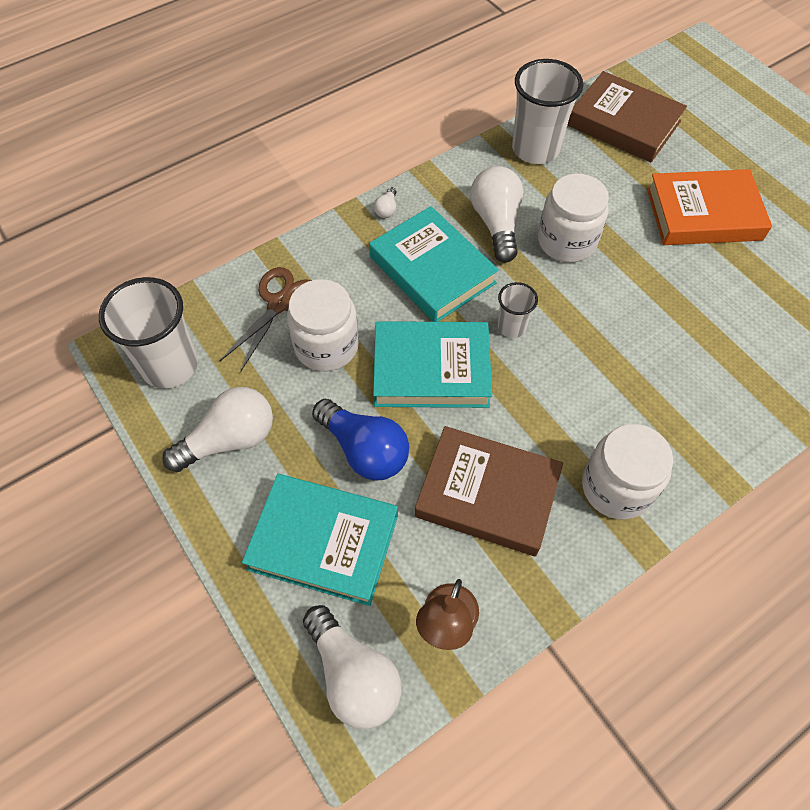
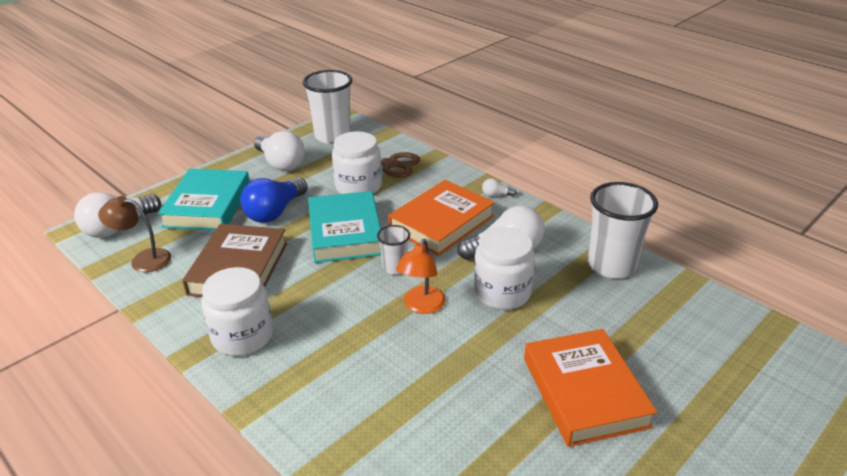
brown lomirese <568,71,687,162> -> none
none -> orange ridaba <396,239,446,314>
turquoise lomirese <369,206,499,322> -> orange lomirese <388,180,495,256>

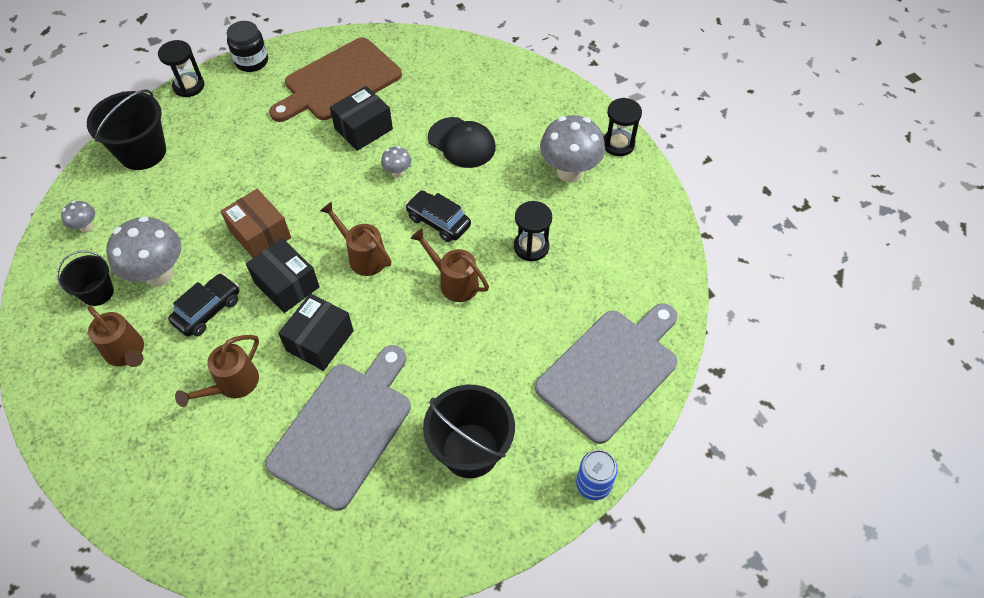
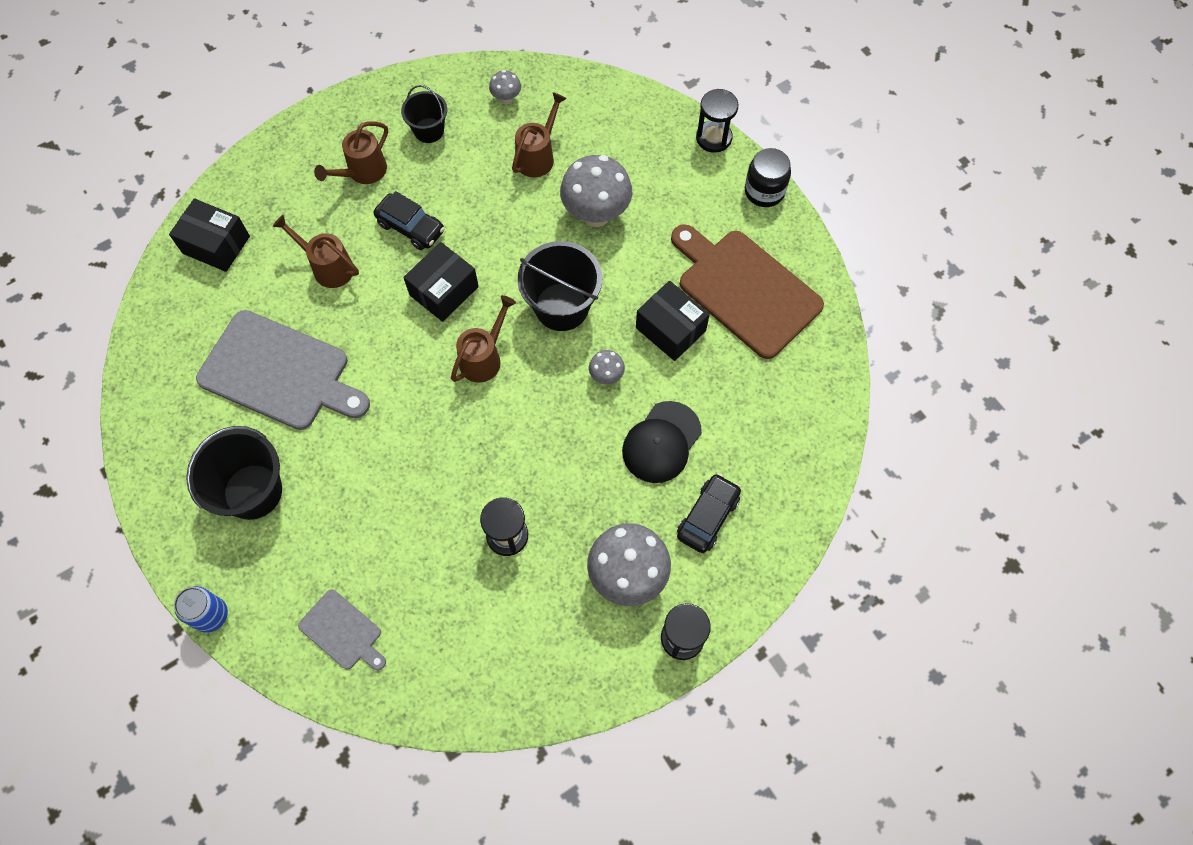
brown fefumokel <221,189,291,258> -> none
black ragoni <87,89,166,170> -> black ragoni <517,241,602,331>, move
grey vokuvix <106,216,181,287> -> grey vokuvix <560,155,632,227>, move
black fefumokel <278,293,354,371> -> black fefumokel <169,198,250,272>, move
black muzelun <405,191,471,242> -> black muzelun <677,473,741,553>, move
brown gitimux <411,229,489,302> -> brown gitimux <512,92,567,177>, move
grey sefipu <535,303,677,444> -> grey sefipu <298,589,386,670>, x0.50

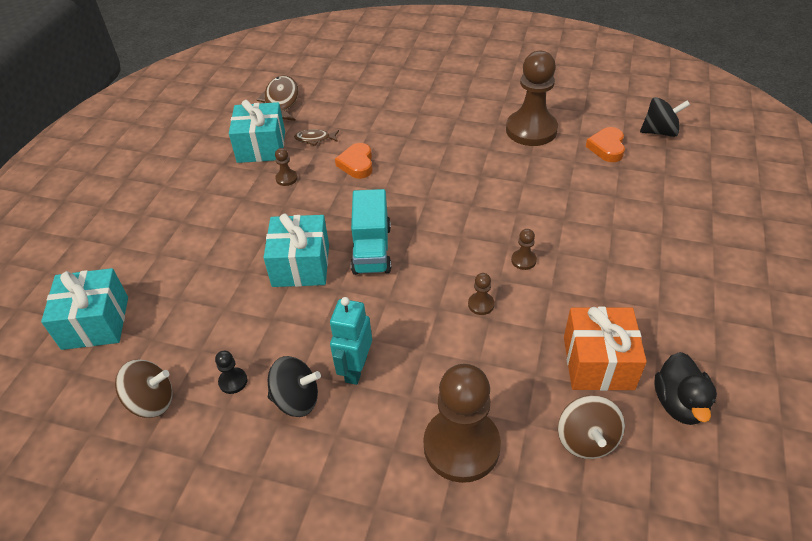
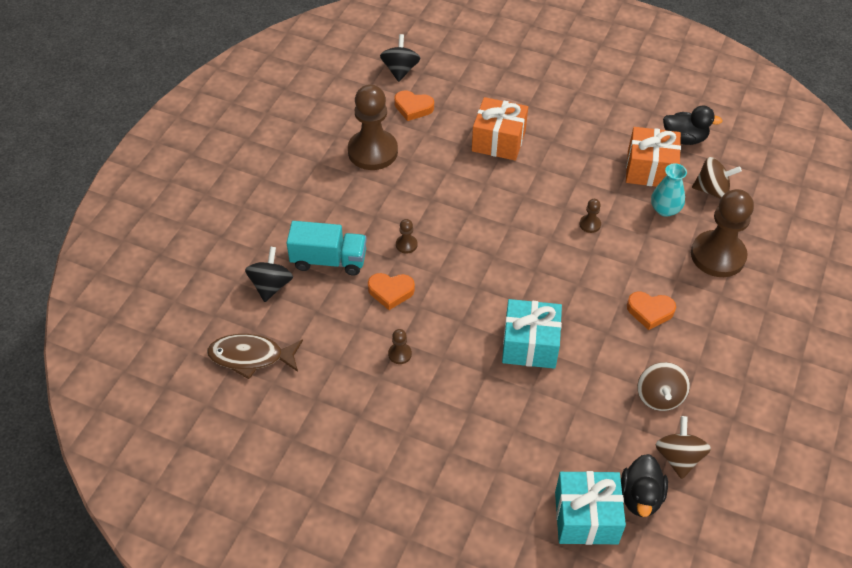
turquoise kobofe <229,100,285,163> -> none
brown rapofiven <294,129,339,146> -> none
none -> orange kobofe <472,97,528,161>
none -> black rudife <621,454,668,517>
none -> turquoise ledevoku <651,164,687,217>
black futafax <268,356,321,417> -> black futafax <245,247,293,302>, move
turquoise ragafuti <351,189,391,275> -> turquoise ragafuti <287,221,367,276>, move
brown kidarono <511,229,537,270> -> brown kidarono <396,219,417,254>, move
black kidarono <215,351,248,394> -> brown futafax <637,362,690,411>
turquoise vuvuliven <330,297,372,385> -> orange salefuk <627,292,676,330>

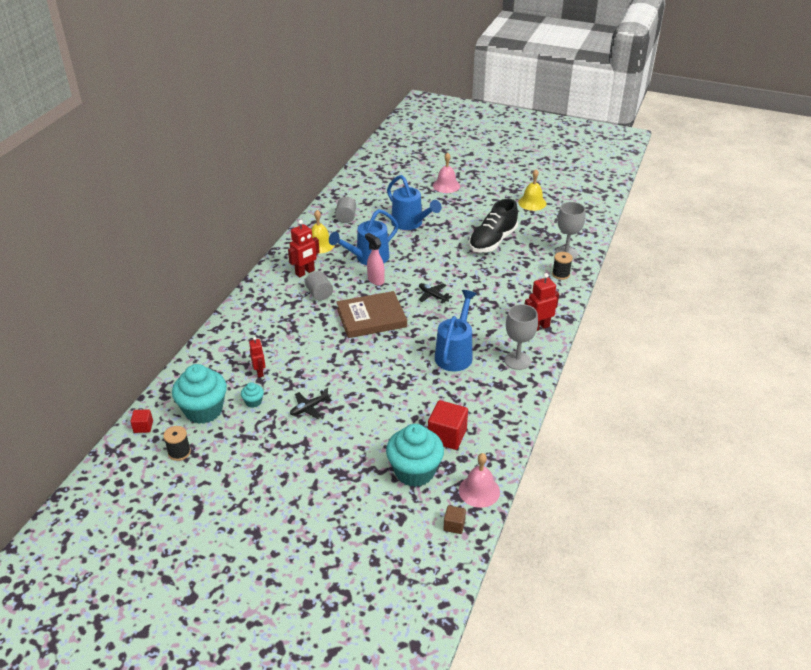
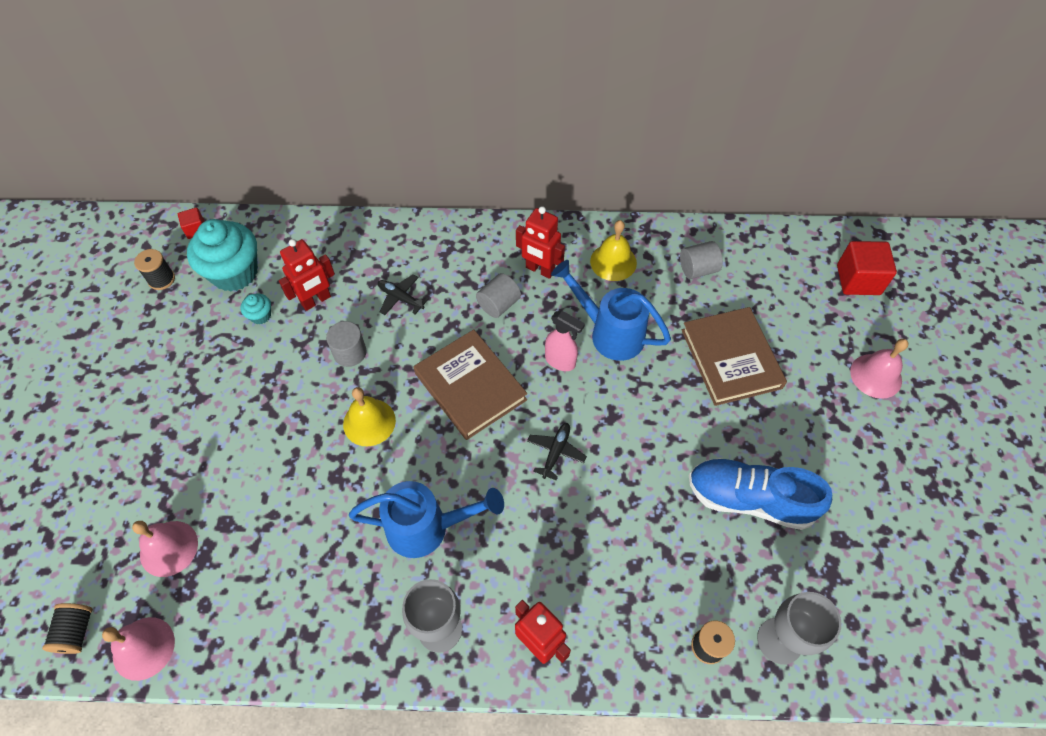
none -> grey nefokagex <326,321,367,367>
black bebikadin <290,388,331,419> -> black bebikadin <378,274,428,315>, move
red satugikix <428,400,468,450> -> red satugikix <837,241,897,295>, move
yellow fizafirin <518,169,546,211> -> yellow fizafirin <343,387,396,446>, move
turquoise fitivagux <386,424,444,487> -> pink fizafirin <132,521,198,577>
blue gitimux <387,175,442,230> -> brown lomirese <682,307,787,406>
brown satugikix <444,505,466,534> -> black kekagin <42,603,93,654>
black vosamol <469,199,518,252> -> blue vosamol <689,458,832,530>
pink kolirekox <365,233,385,285> -> pink kolirekox <545,311,585,371>, 90 degrees clockwise
red vuvuliven <249,337,266,378> -> red vuvuliven <279,239,335,311>, x1.51

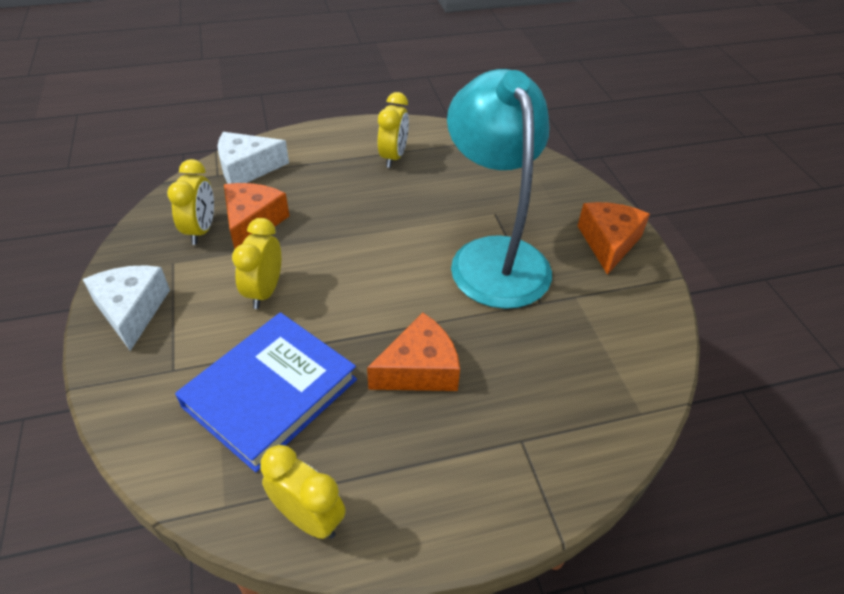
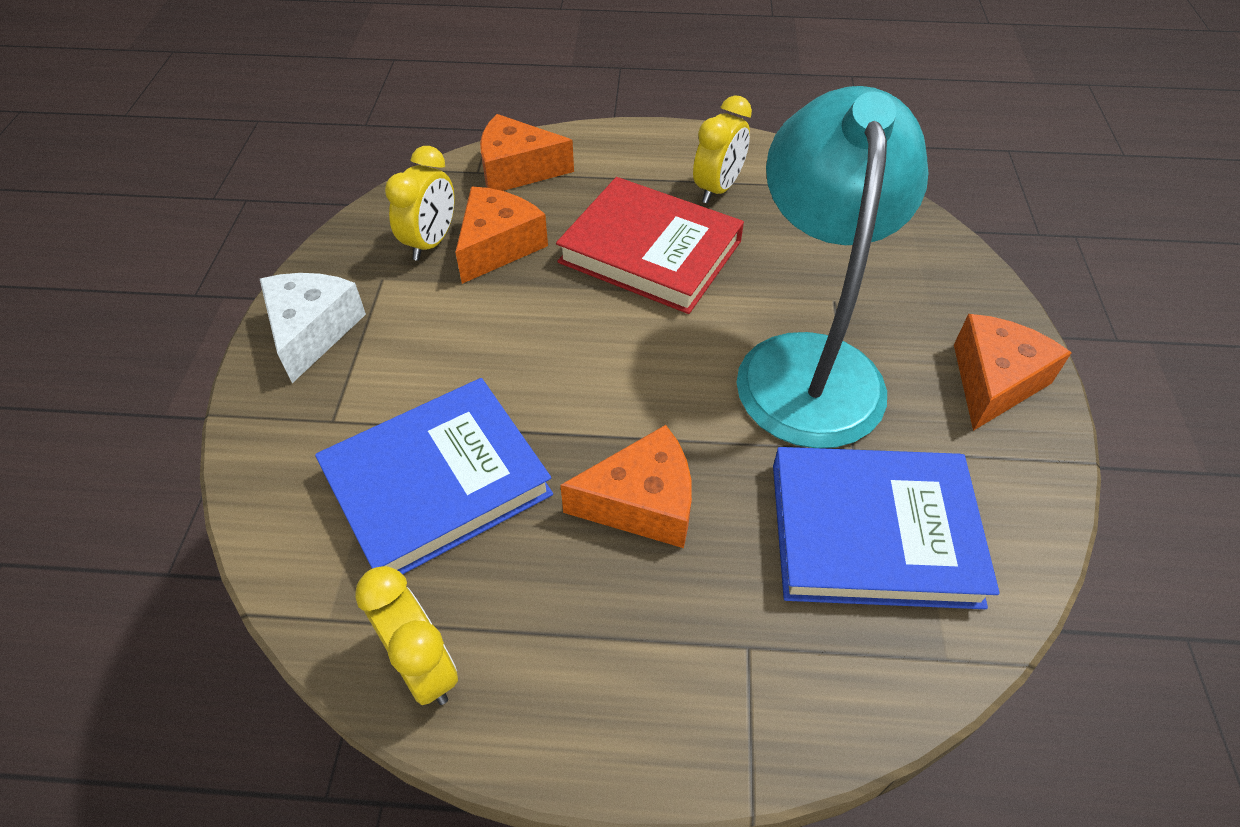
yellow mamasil <232,218,281,309> -> none
none -> red lomirese <556,177,744,314>
none -> blue lomirese <773,447,1000,609>
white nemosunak <218,132,289,184> -> orange nemosunak <480,114,574,191>

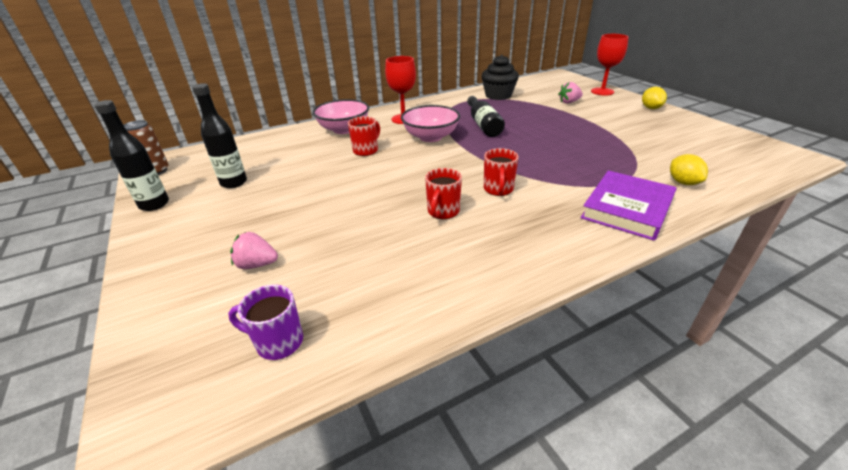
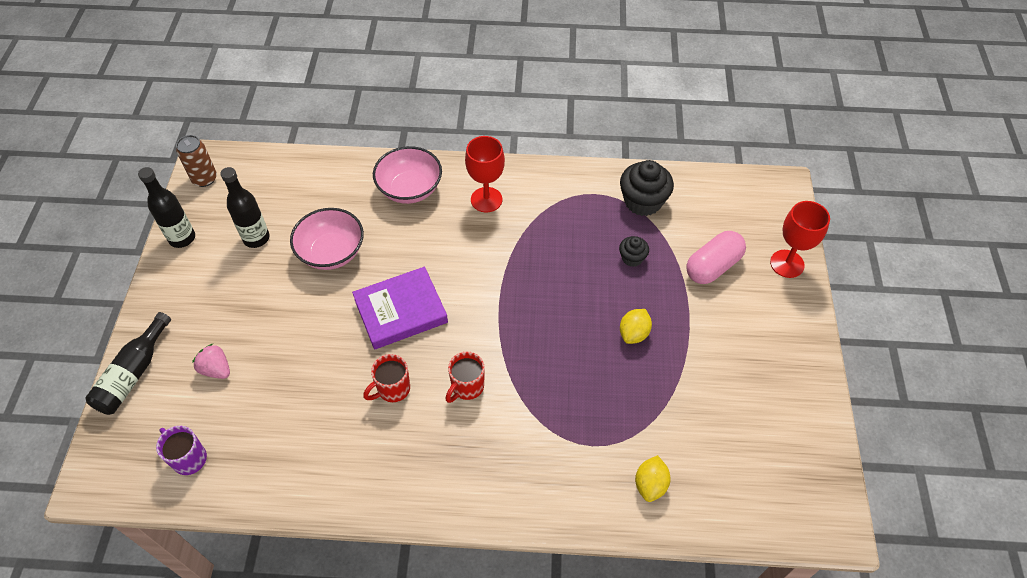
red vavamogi <348,116,380,156> -> none
none -> black fitivagux <619,236,649,267>
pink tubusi <401,105,460,142> -> pink tubusi <290,208,364,270>, move
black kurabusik <467,96,505,137> -> black kurabusik <85,312,171,415>, move
purple lomirese <581,171,676,241> -> purple lomirese <352,267,448,350>, move
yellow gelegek <642,87,667,109> -> yellow gelegek <620,309,652,344>, move
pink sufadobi <558,82,583,104> -> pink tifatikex <686,231,746,284>

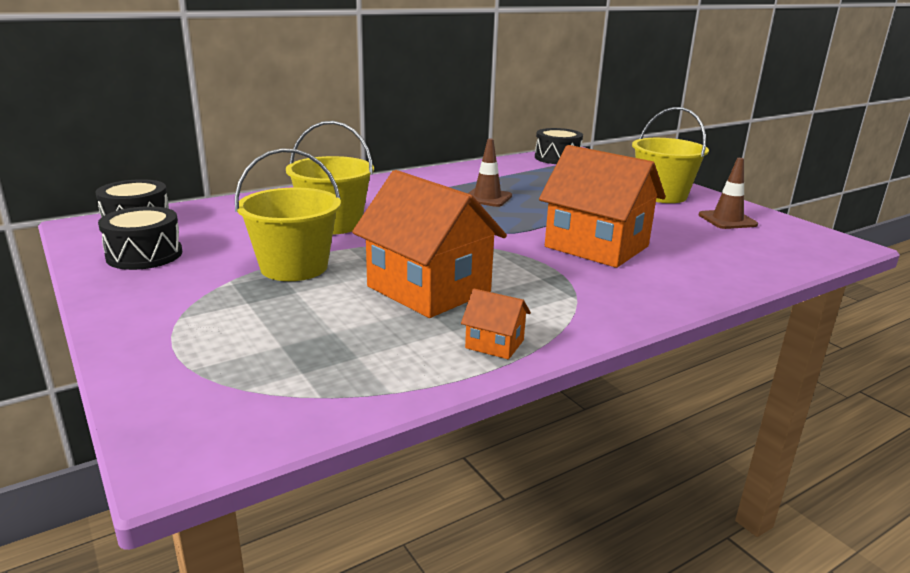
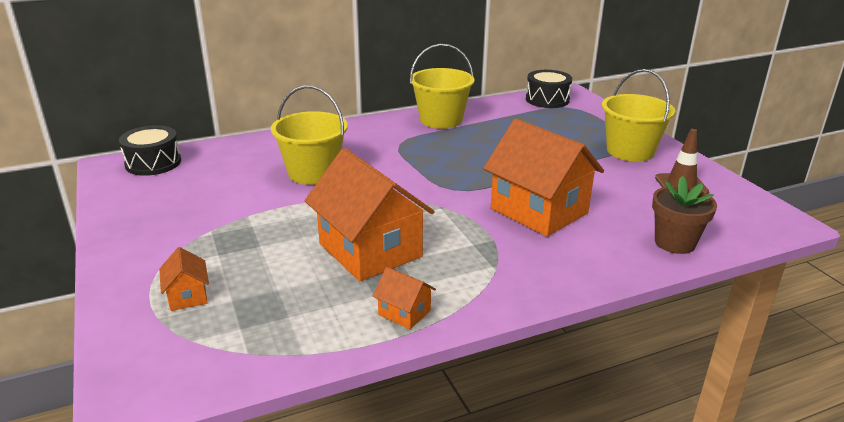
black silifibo <98,206,182,270> -> none
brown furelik <468,139,512,207> -> none
none -> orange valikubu <159,247,209,311>
none -> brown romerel <652,175,717,254>
yellow ragoni <235,148,341,281> -> yellow ragoni <410,44,475,129>, move

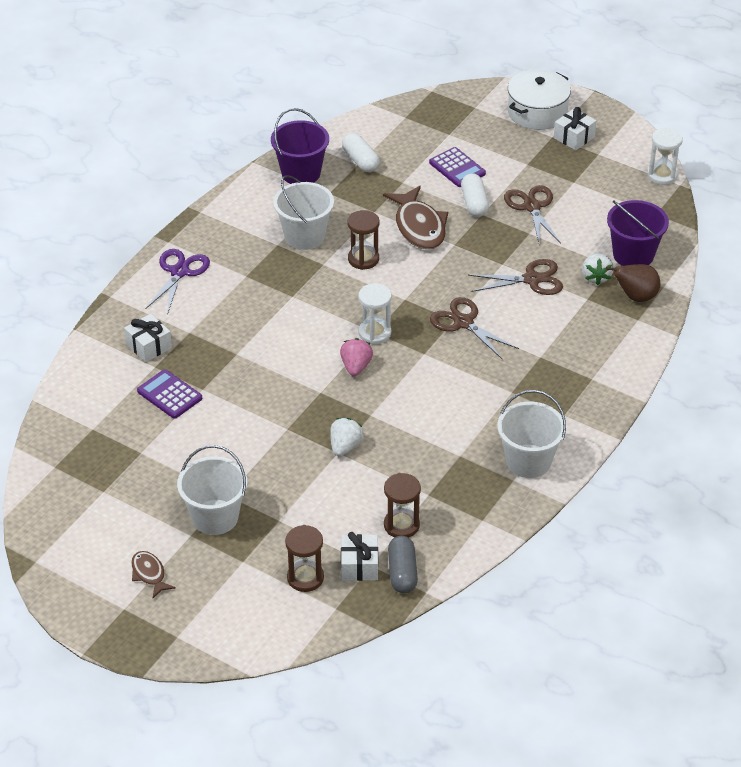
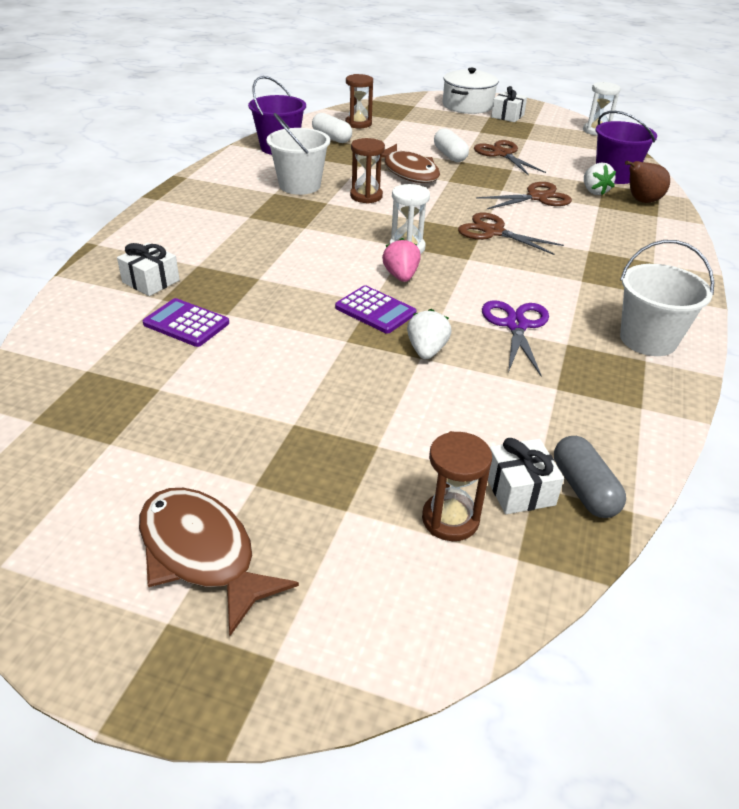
white ragoni <177,445,247,535> -> none
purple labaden <145,249,210,315> -> purple labaden <482,300,549,376>, move
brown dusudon <384,473,421,538> -> brown dusudon <345,74,373,128>, move
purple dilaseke <429,147,486,187> -> purple dilaseke <335,286,416,334>, move
brown rapofiven <131,551,176,598> -> brown rapofiven <139,488,299,636>, x1.89

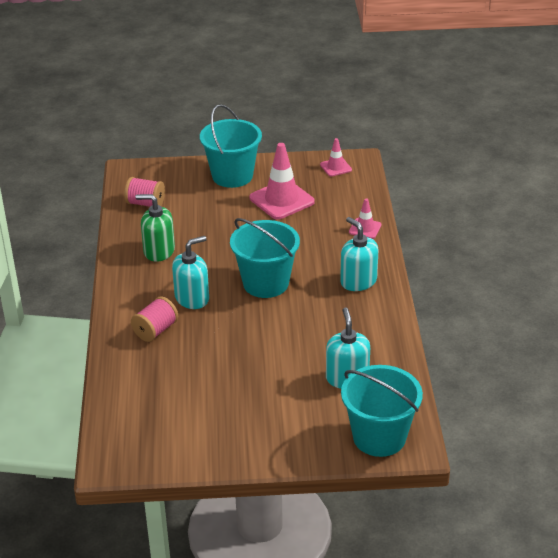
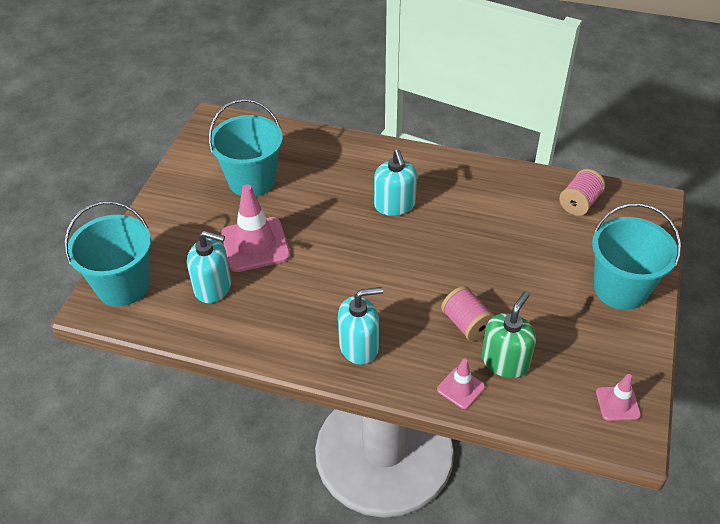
pink kekagin <131,296,178,342> -> pink kekagin <441,286,495,341>, move
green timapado <135,194,175,262> -> green timapado <482,292,536,378>, move
turquoise ragoni <230,218,300,298> -> turquoise ragoni <208,99,283,197>, move
pink furelik <249,143,315,219> -> pink furelik <221,184,290,272>, move

